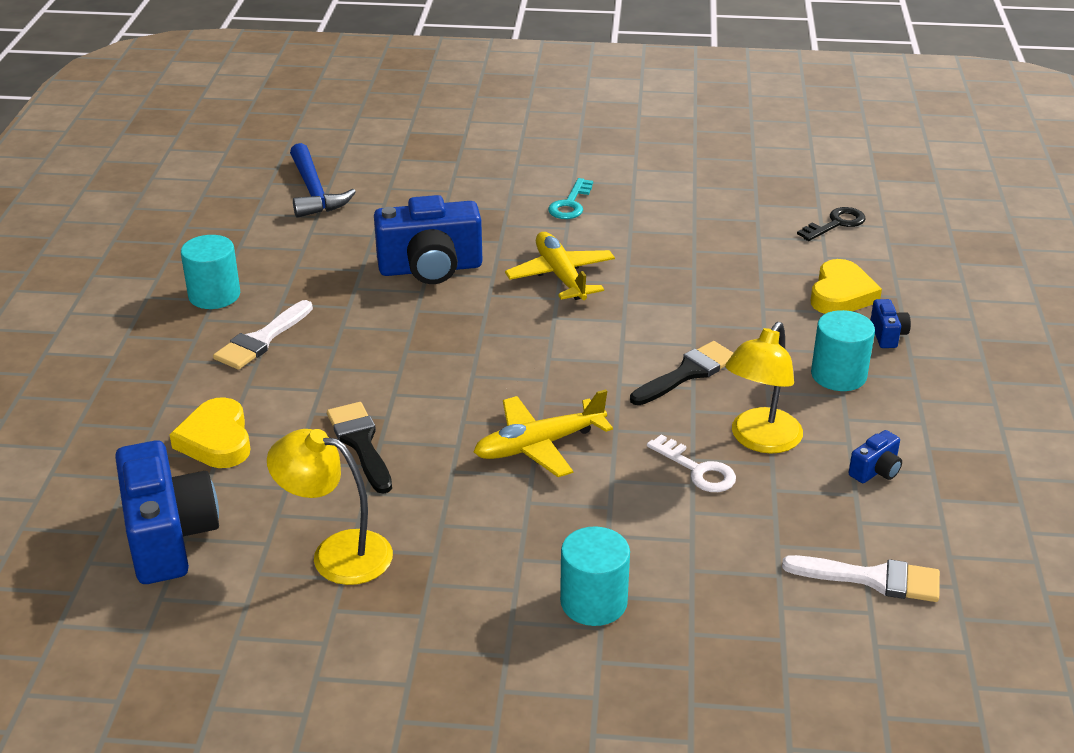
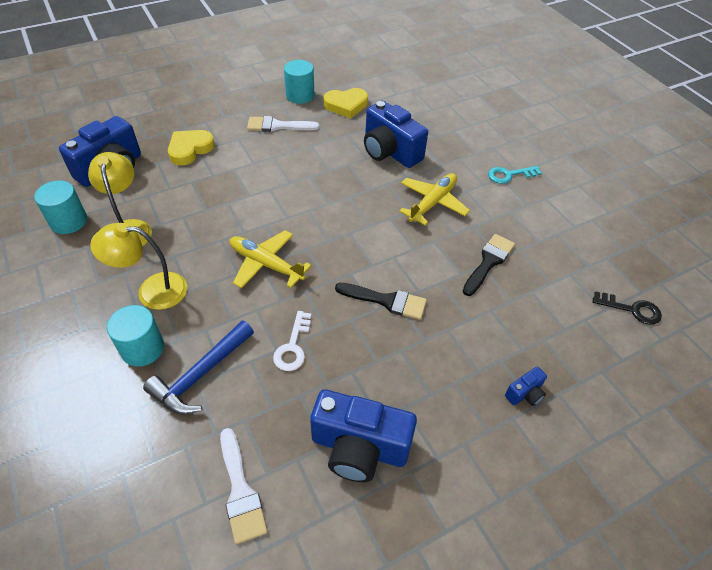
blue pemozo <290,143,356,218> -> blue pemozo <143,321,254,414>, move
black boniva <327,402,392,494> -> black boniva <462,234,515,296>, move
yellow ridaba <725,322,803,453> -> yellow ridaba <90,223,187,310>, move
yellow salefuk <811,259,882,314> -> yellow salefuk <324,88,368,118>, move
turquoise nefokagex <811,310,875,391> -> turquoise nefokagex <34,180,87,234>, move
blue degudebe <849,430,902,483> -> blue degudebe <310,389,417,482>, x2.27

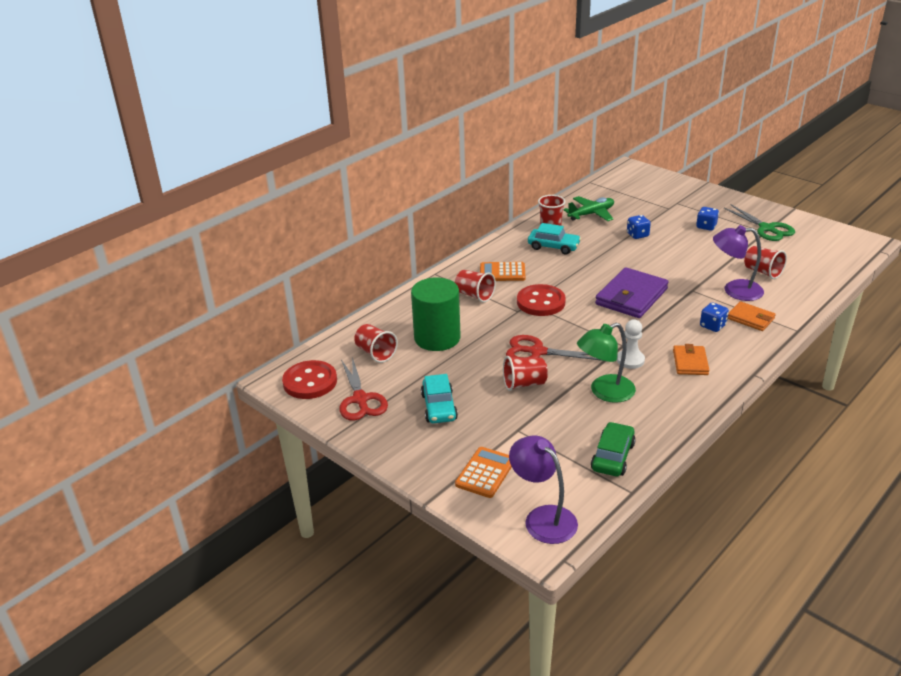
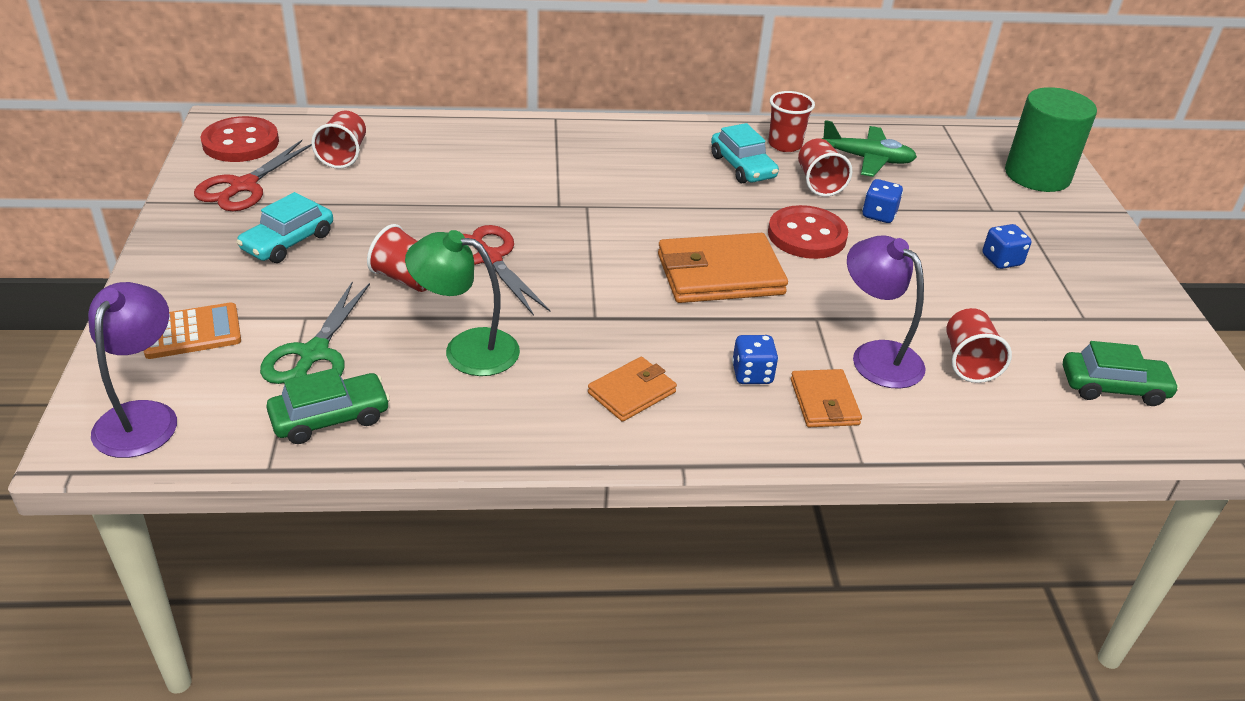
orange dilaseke <480,262,525,281> -> none
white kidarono <617,319,645,369> -> none
none -> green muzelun <1063,341,1180,406>
green nefokagex <411,277,460,351> -> green nefokagex <1005,87,1097,192>, move
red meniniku <455,270,496,302> -> red meniniku <798,138,852,197>, move
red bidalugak <517,284,566,316> -> red bidalugak <768,205,848,259>, move
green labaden <724,204,795,241> -> green labaden <260,281,370,384>, move
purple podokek <595,267,668,318> -> orange podokek <658,233,788,303>

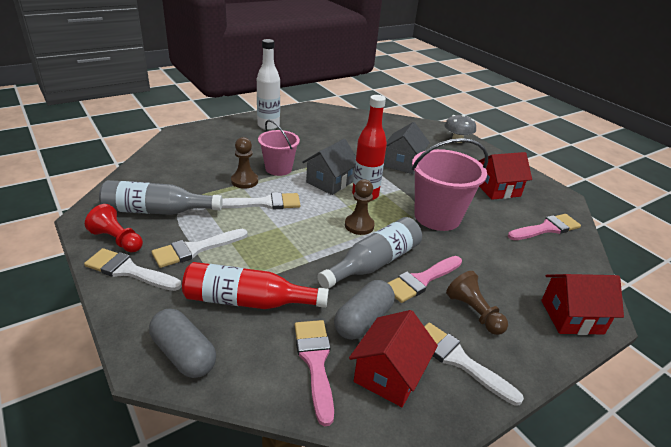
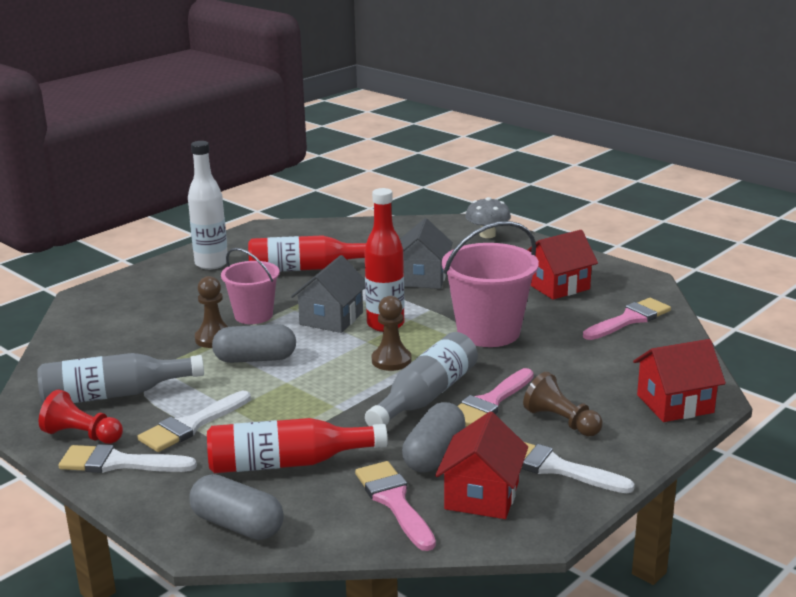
none -> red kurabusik <248,235,366,272>
white boniva <222,192,300,209> -> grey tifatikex <212,324,296,363>

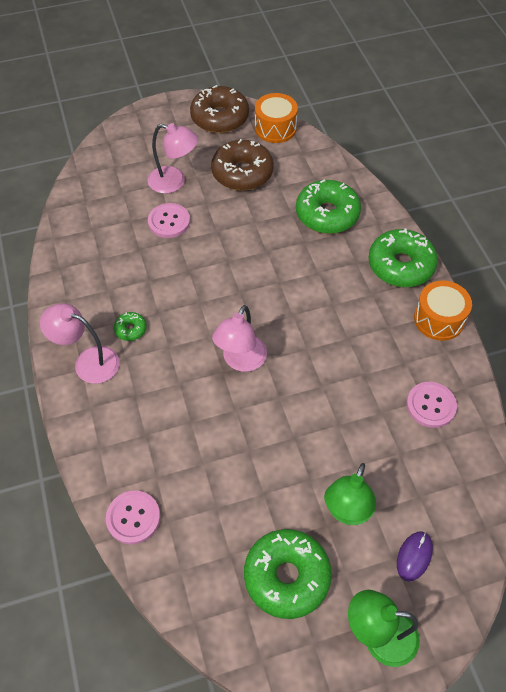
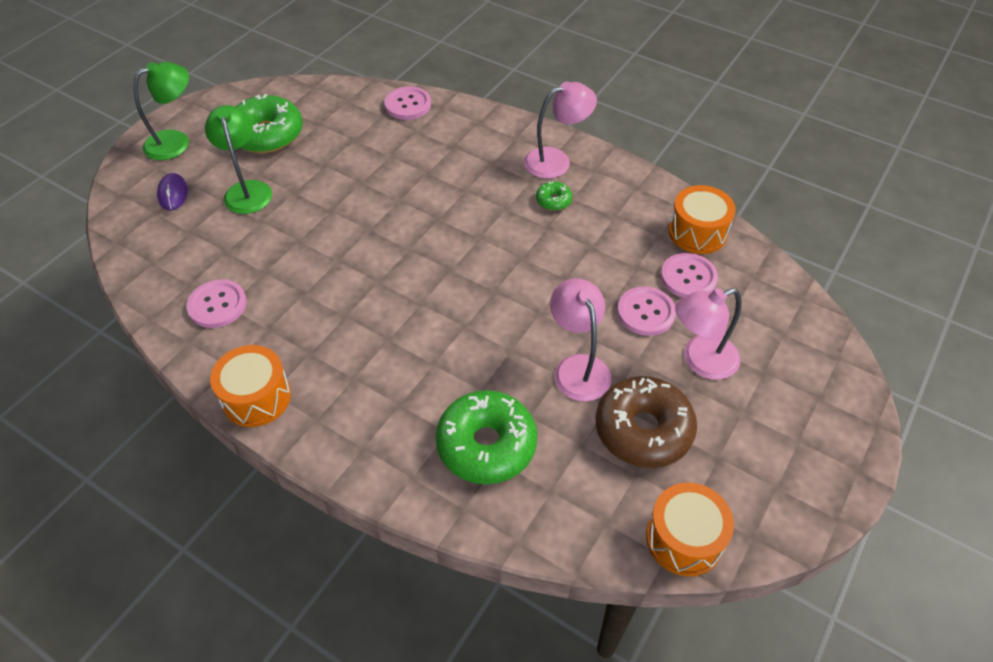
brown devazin <190,85,249,133> -> none
green devazin <368,228,438,287> -> none
none -> pink bidalugak <661,253,718,298>
none -> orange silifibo <668,185,736,254>
pink ridaba <212,305,267,372> -> pink ridaba <550,278,611,401>, move

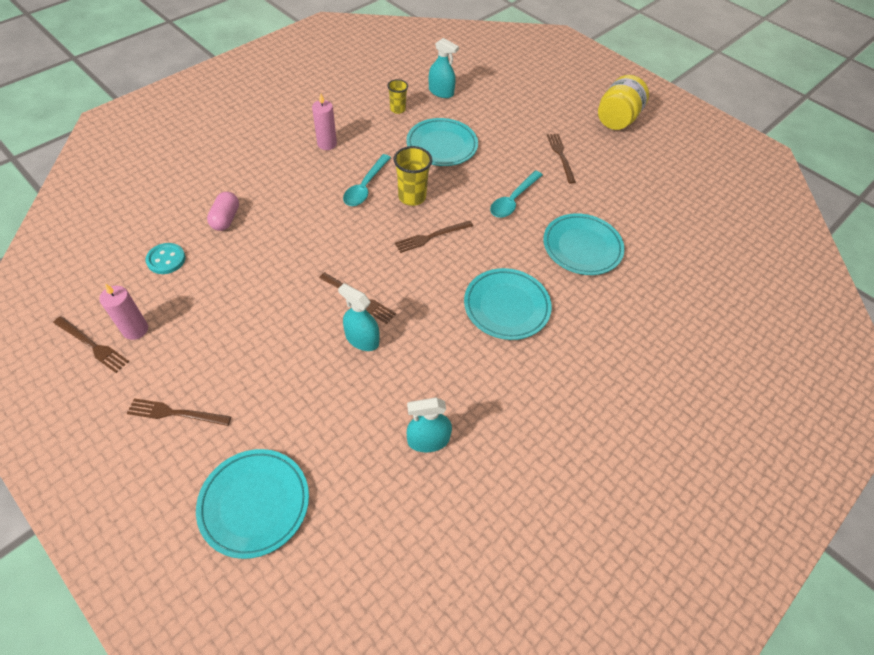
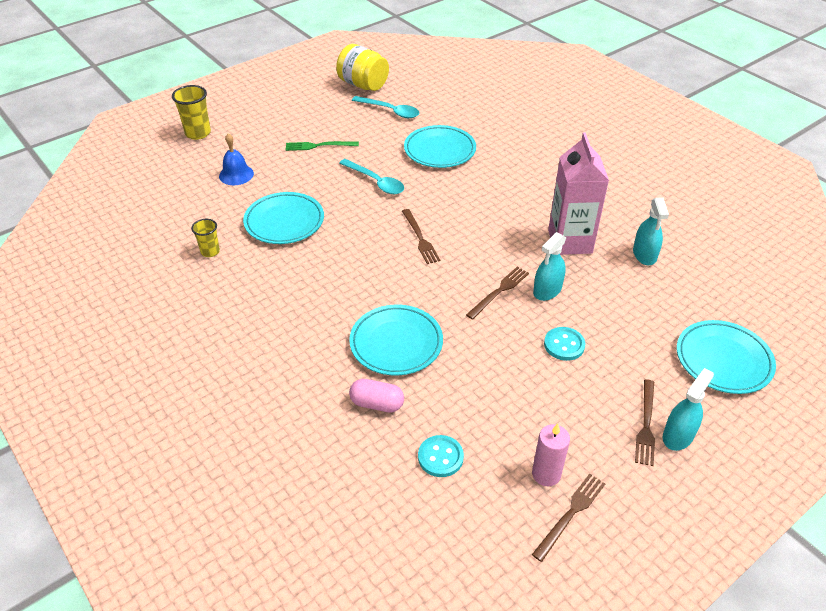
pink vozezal <312,93,337,150> -> none
none -> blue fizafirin <219,133,254,185>
none -> turquoise bidalugak <544,327,585,361>
none -> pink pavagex <548,132,609,255>
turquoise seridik <343,154,391,206> -> turquoise seridik <352,96,419,118>, move
yellow meniniku <394,146,432,206> -> yellow meniniku <172,85,211,140>, move
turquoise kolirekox <429,38,459,98> -> turquoise kolirekox <663,368,714,451>, move
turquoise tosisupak <464,268,552,340> -> turquoise tosisupak <349,305,443,376>, move
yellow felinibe <598,75,649,130> -> yellow felinibe <336,44,389,91>, move
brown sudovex <547,134,576,184> -> green sudovex <285,141,359,151>

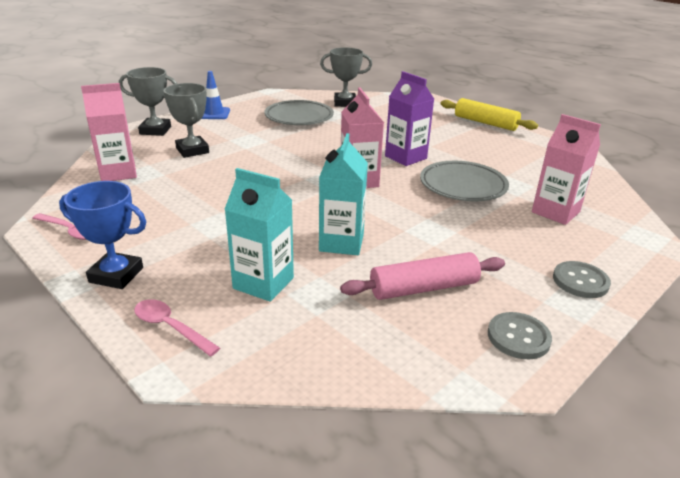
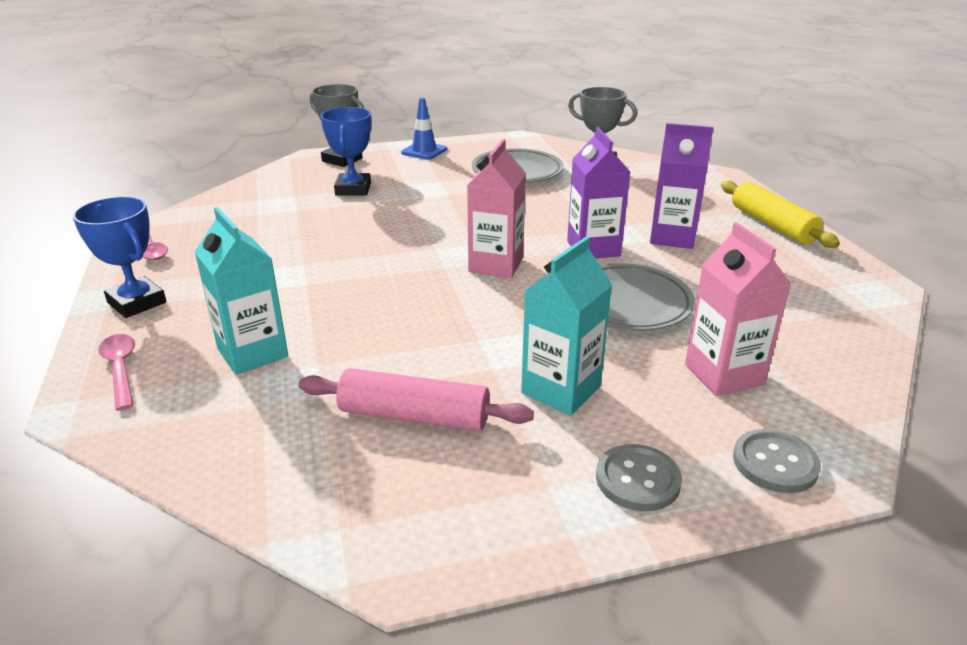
pink pavagex <81,83,137,181> -> none
none -> purple pavagex <650,123,713,249>
turquoise pavagex <319,133,368,255> -> turquoise pavagex <521,236,612,415>, move
grey bidalugak <488,312,552,359> -> grey bidalugak <733,429,821,493>, move
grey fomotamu <164,83,209,158> -> blue fomotamu <320,107,371,196>

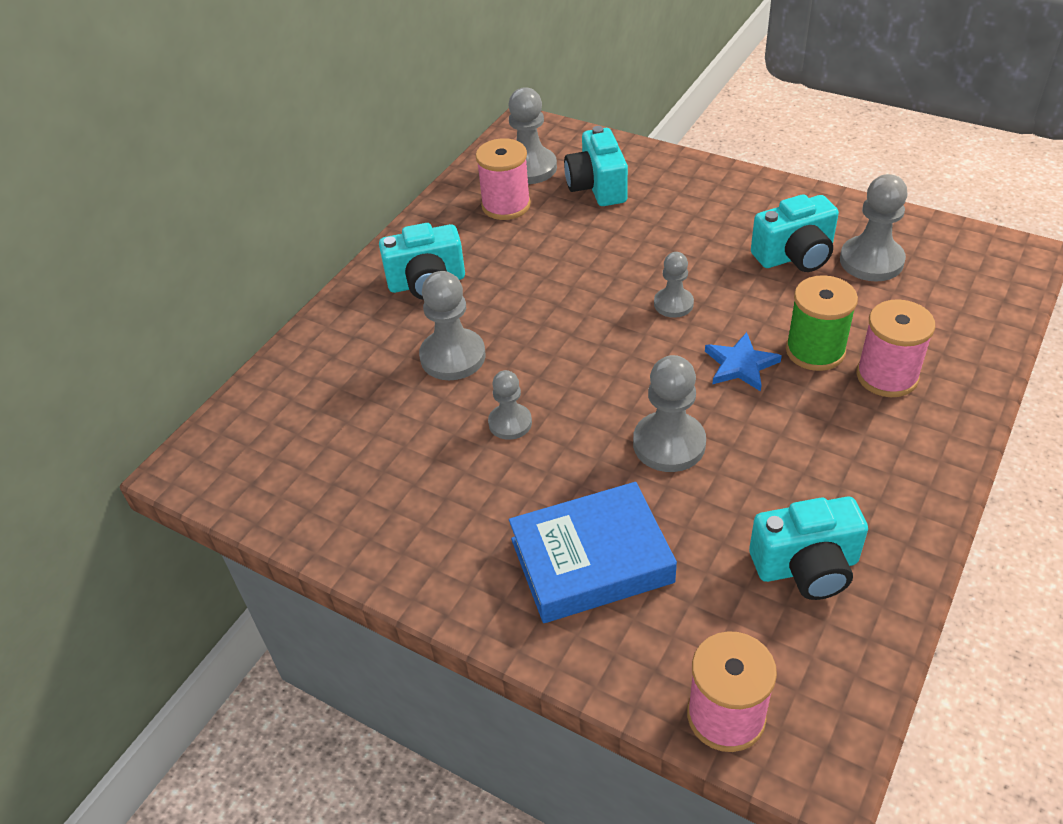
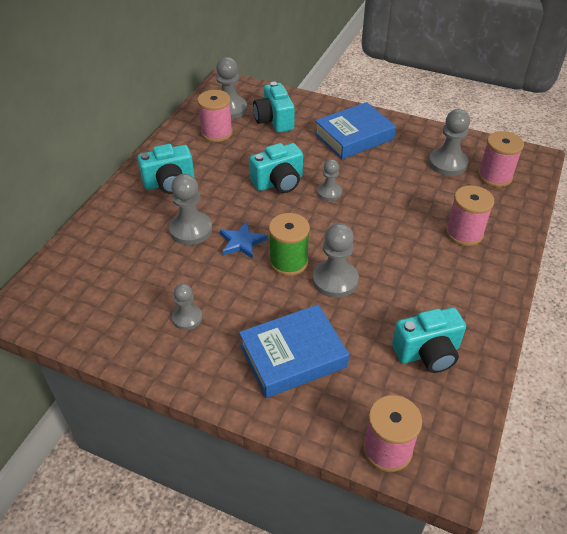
none -> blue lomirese <314,102,396,159>
none -> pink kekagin <478,131,524,187>
grey kidarono <488,370,532,440> -> grey kidarono <172,283,202,330>, move
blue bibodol <705,332,782,391> -> blue bibodol <220,221,267,259>, move
turquoise degudebe <751,194,839,272> -> turquoise degudebe <249,143,303,193>, move
green kekagin <786,275,858,371> -> green kekagin <269,213,310,276>, move

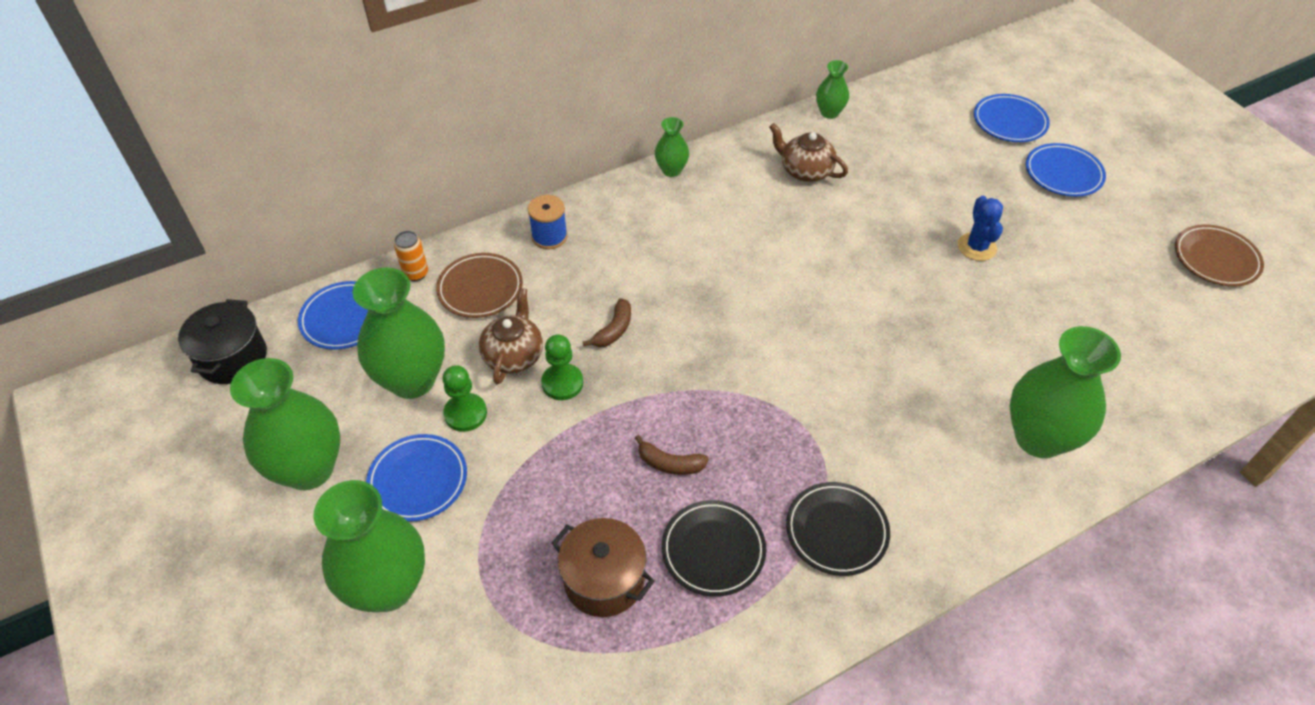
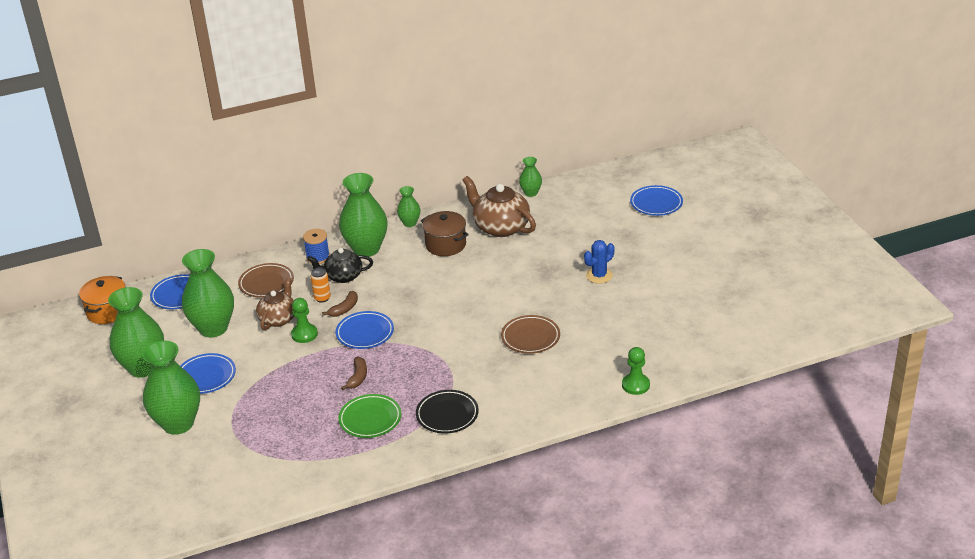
none -> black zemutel <307,248,373,283>
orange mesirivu <394,231,428,281> -> orange mesirivu <310,267,331,303>, move
green kidarono <443,365,487,432> -> green kidarono <622,347,650,395>, move
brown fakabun <552,518,655,617> -> brown fakabun <421,211,469,256>, move
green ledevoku <1010,326,1121,458> -> green ledevoku <339,173,388,257>, move
blue tosisupak <1026,143,1106,197> -> blue tosisupak <336,311,394,349>, move
brown tosisupak <1175,224,1264,287> -> brown tosisupak <501,315,560,354>, move
black fakabun <178,299,267,384> -> orange fakabun <79,276,126,324>
black tosisupak <662,500,766,597> -> green tosisupak <338,394,401,438>
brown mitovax <635,435,709,475> -> brown mitovax <341,357,367,390>, 105 degrees counterclockwise
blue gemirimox <958,196,1003,261> -> blue gemirimox <584,240,615,284>, 45 degrees clockwise
brown zemutel <769,123,848,182> -> brown zemutel <462,176,536,237>, x1.54

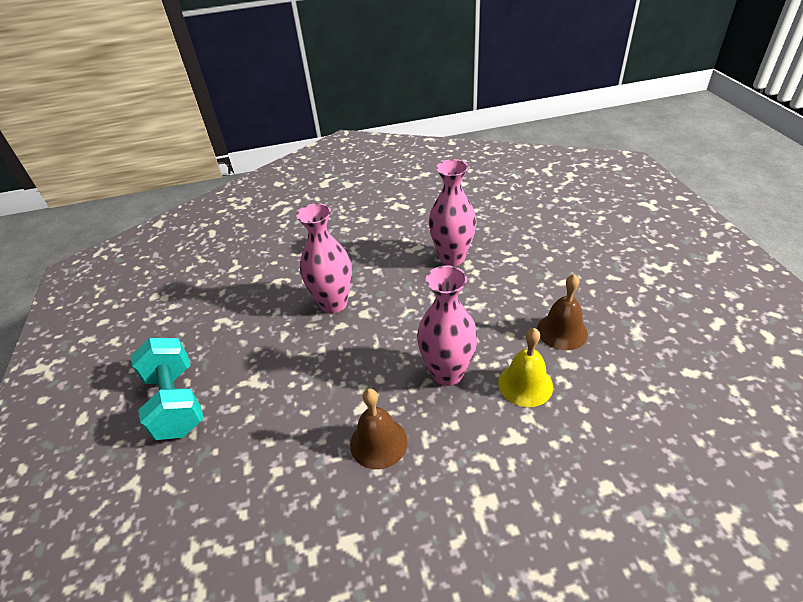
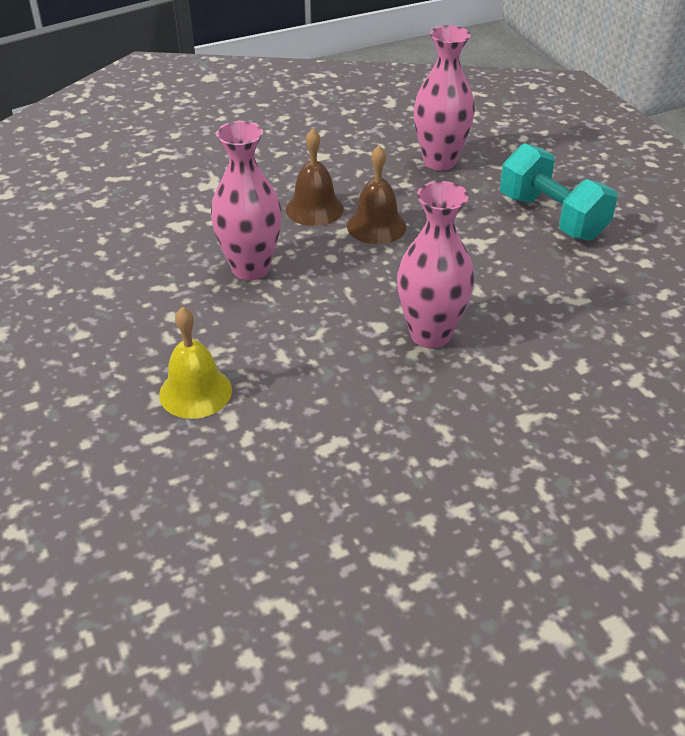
pink ledevoku <429,159,477,266> -> pink ledevoku <414,25,475,171>, move
yellow fizafirin <498,328,553,407> -> yellow fizafirin <159,307,232,419>, move
brown fizafirin <537,274,588,350> -> brown fizafirin <347,145,407,244>, move

